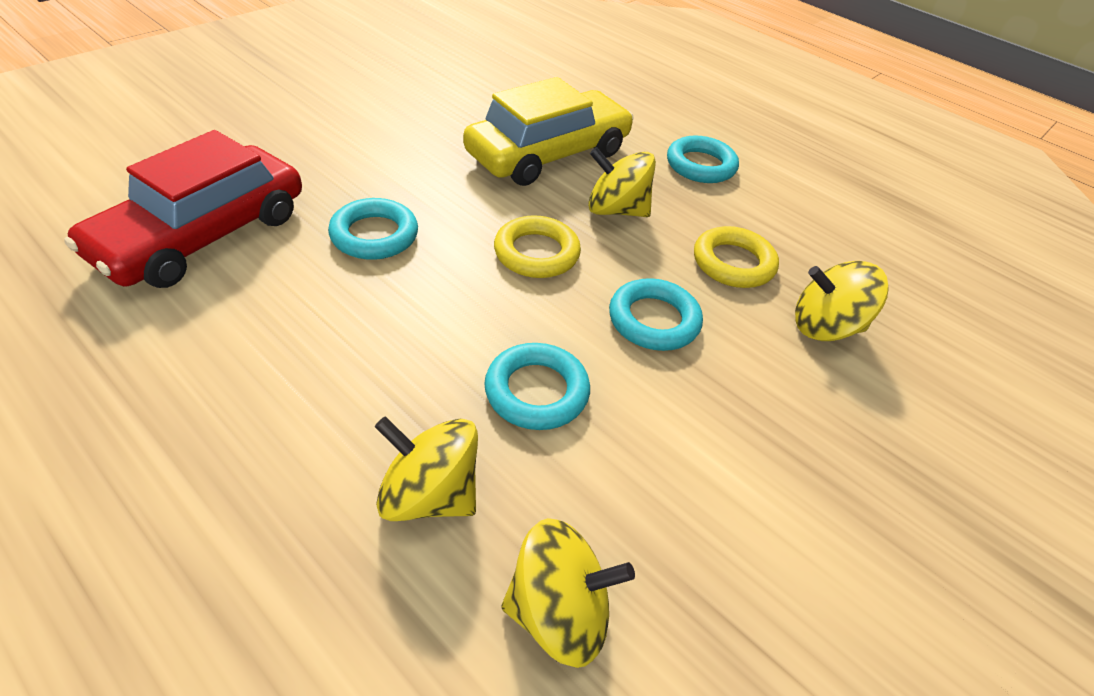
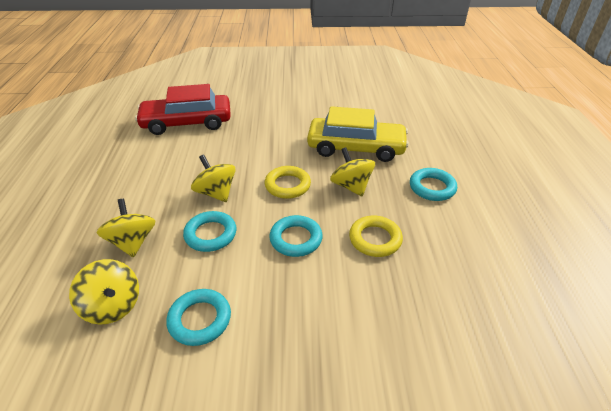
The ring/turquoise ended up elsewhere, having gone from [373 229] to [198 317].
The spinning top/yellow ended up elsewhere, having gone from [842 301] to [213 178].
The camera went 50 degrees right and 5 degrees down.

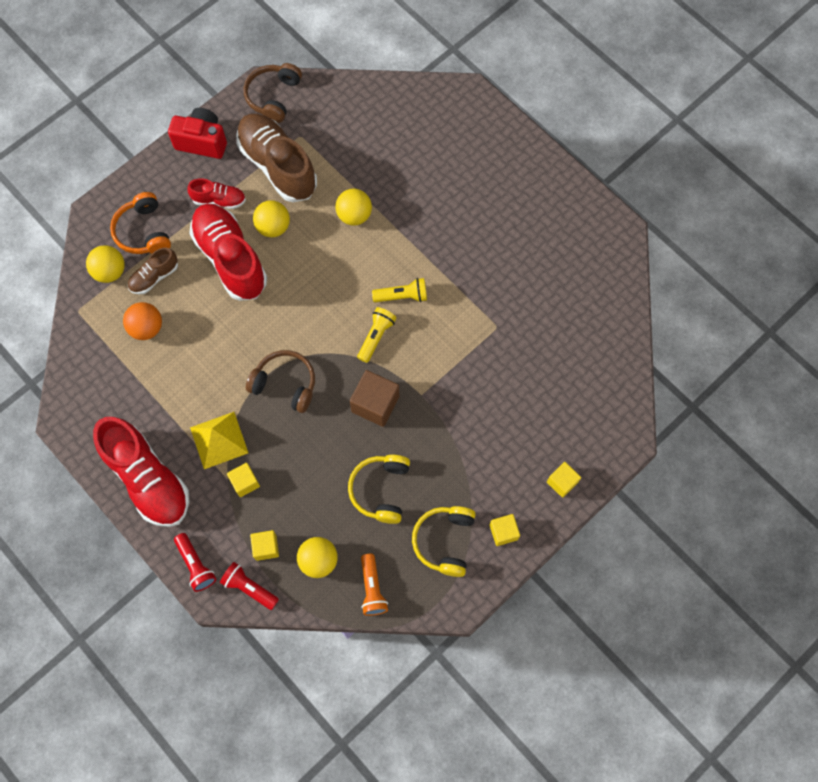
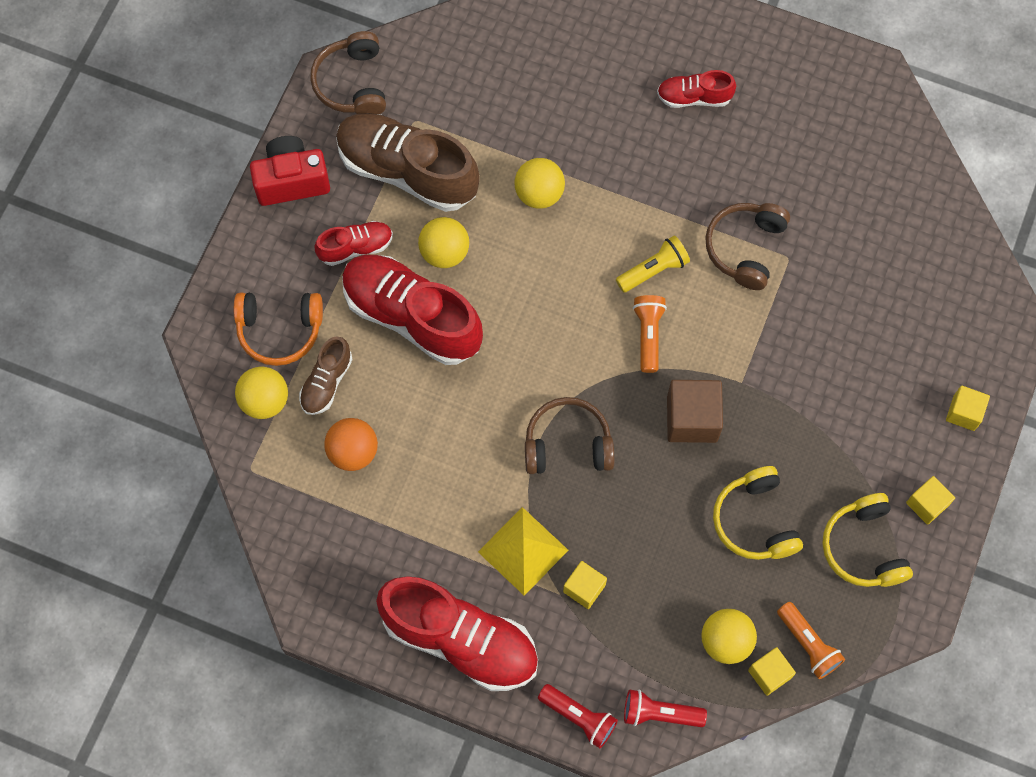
The headphones/orange at [140 223] ended up facing another way, 45 degrees counterclockwise from before.
What was the flashlight/yellow at [377 335] turned into the flashlight/orange at [650 334].
The cube/yellow ended up elsewhere, having gone from [264 545] to [772 671].
The second view gained the shoe/red at [696 89].
The second view gained the headphones/brown at [747 246].
The camera went 25 degrees left and 0 degrees up.

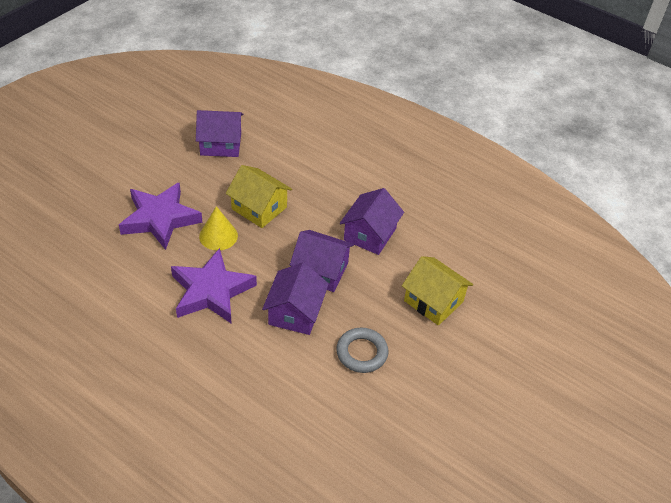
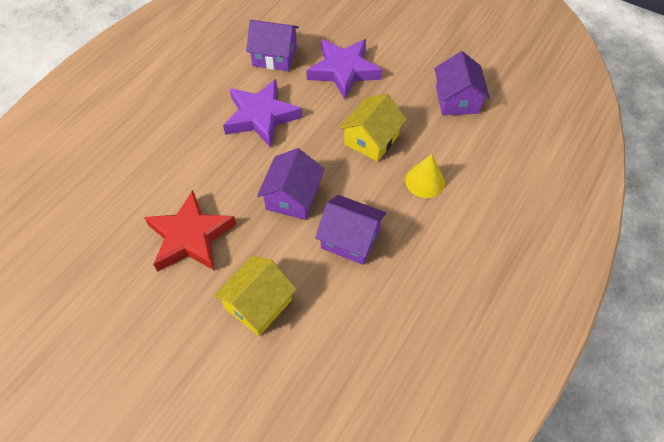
The cone/yellow ended up elsewhere, having gone from [218 228] to [425 176].
The house/purple ended up elsewhere, having gone from [295 298] to [272 45].
Where the ring/grey stood at [362 350], the star/red came to stand at [190 231].
The camera went 90 degrees right and 10 degrees up.

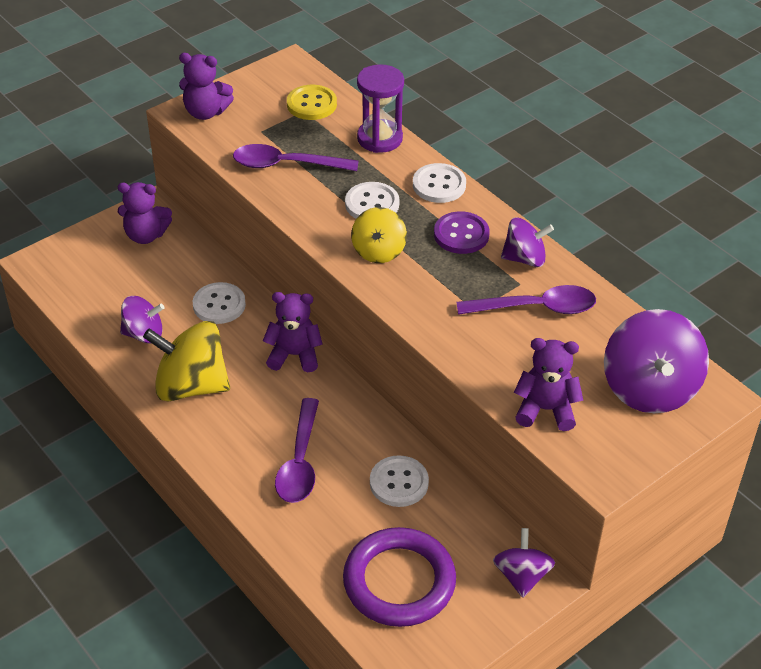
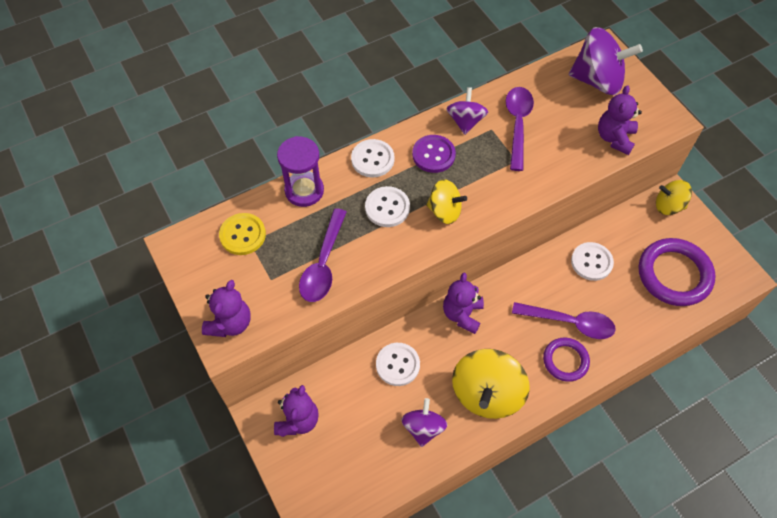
What was the spinning top/purple at [524 563] turned into the spinning top/yellow at [674 197].
The second view gained the ring/purple at [566 360].
The camera went 80 degrees left and 15 degrees up.

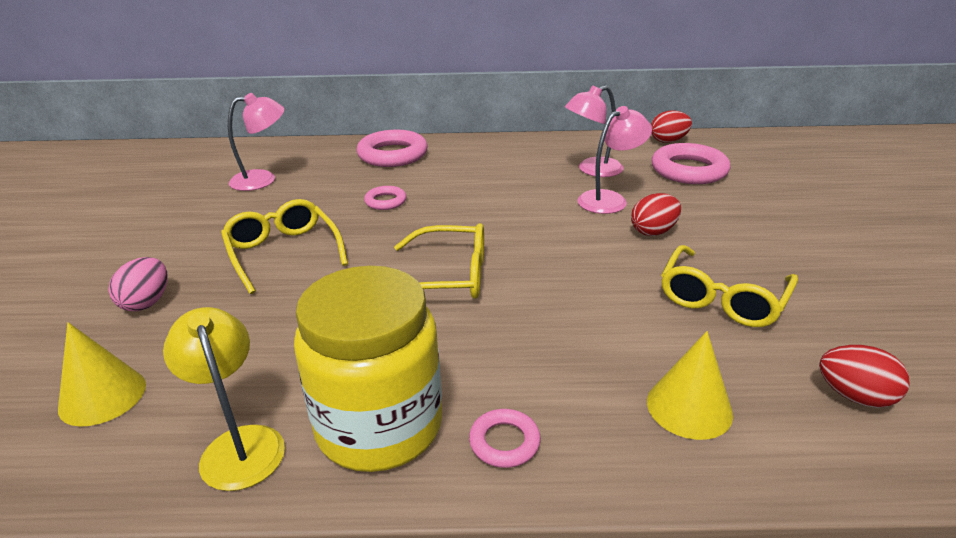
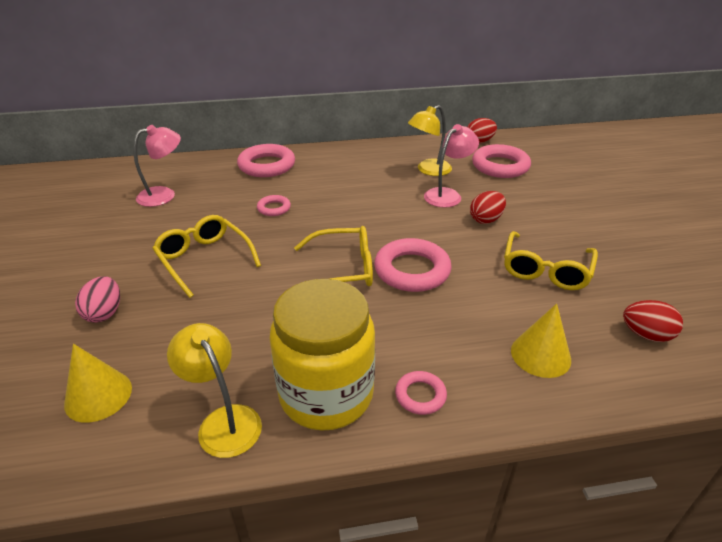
What was the lamp/pink at [594 131] turned into the lamp/yellow at [430 140].
The second view gained the ring/pink at [413 265].
The camera went 10 degrees left and 5 degrees up.

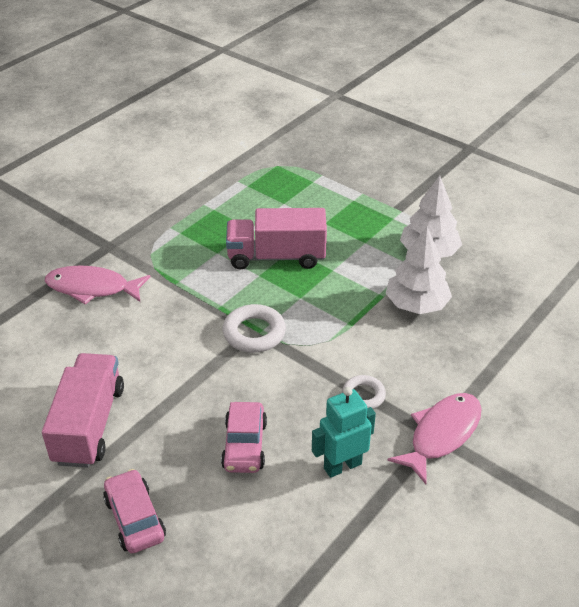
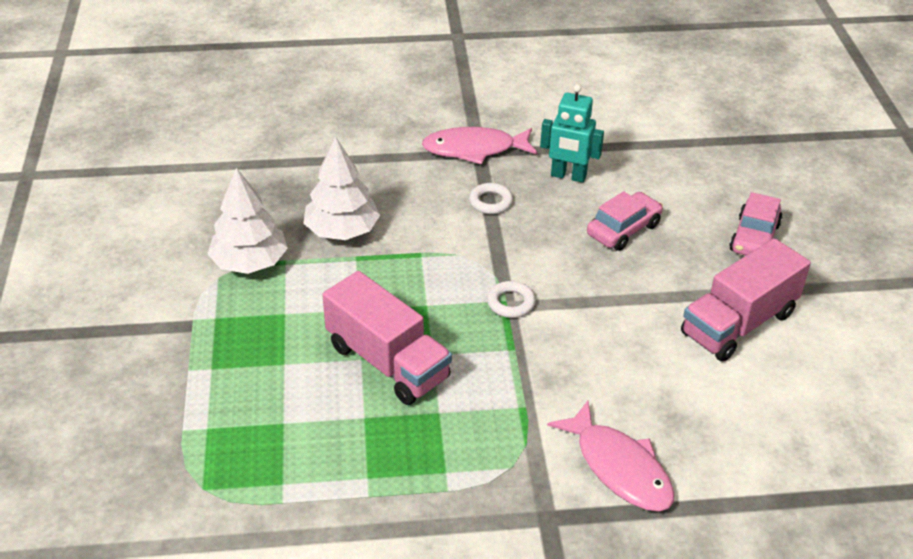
The size of the ring/white at [254 328] changed by a factor of 0.64.
The camera went 135 degrees left and 0 degrees up.

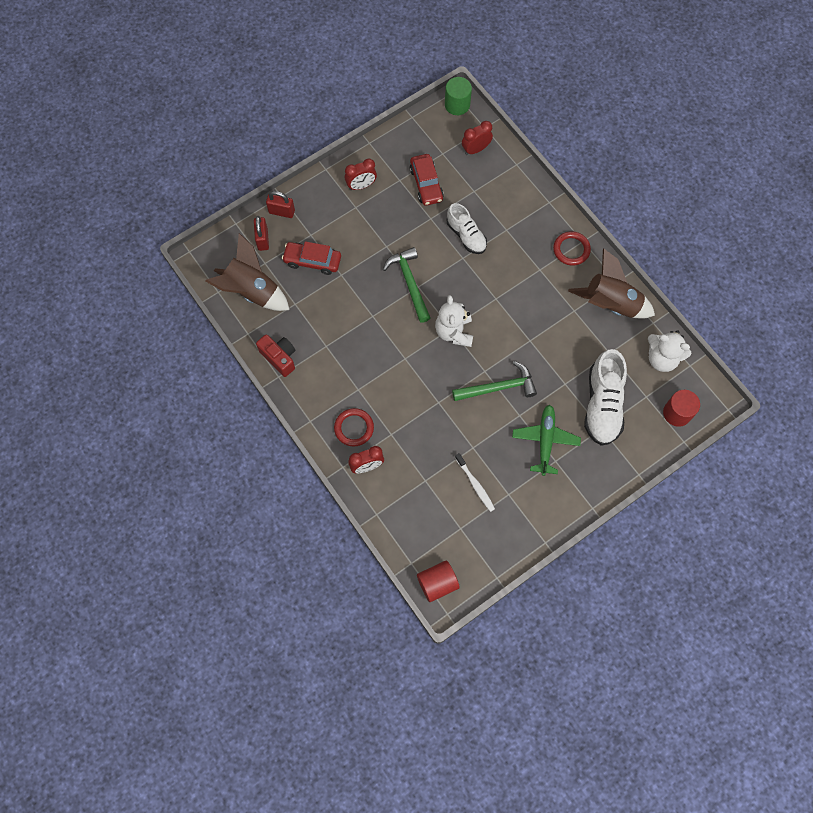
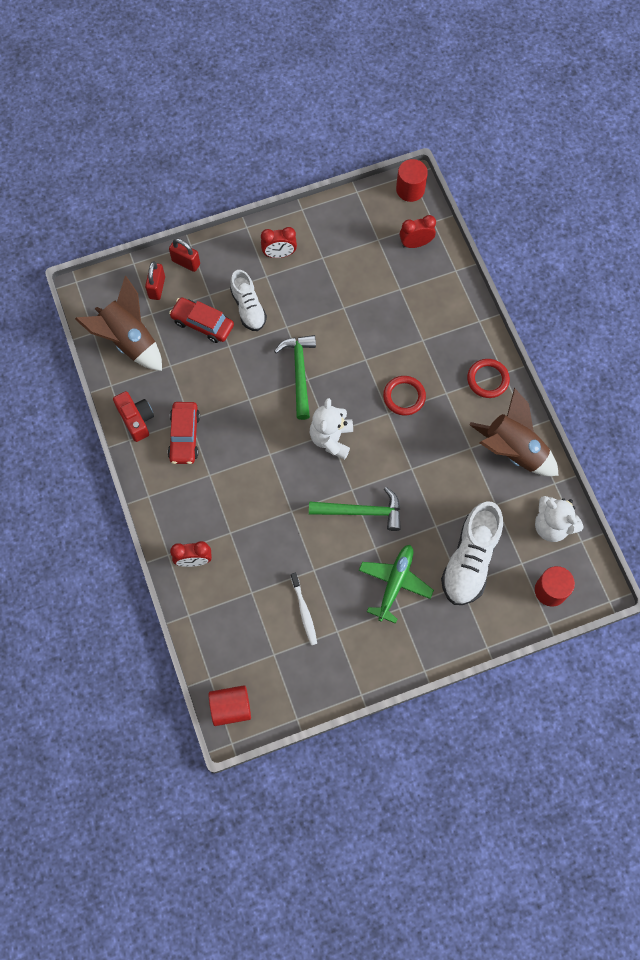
What was the cylinder/green at [458 96] turned into the cylinder/red at [412 180].
The car/red ended up elsewhere, having gone from [427 180] to [184 433].
The shoe/white ended up elsewhere, having gone from [467 228] to [248 300].
The ring/red ended up elsewhere, having gone from [354 427] to [404 396].
The camera went 15 degrees right and 0 degrees up.

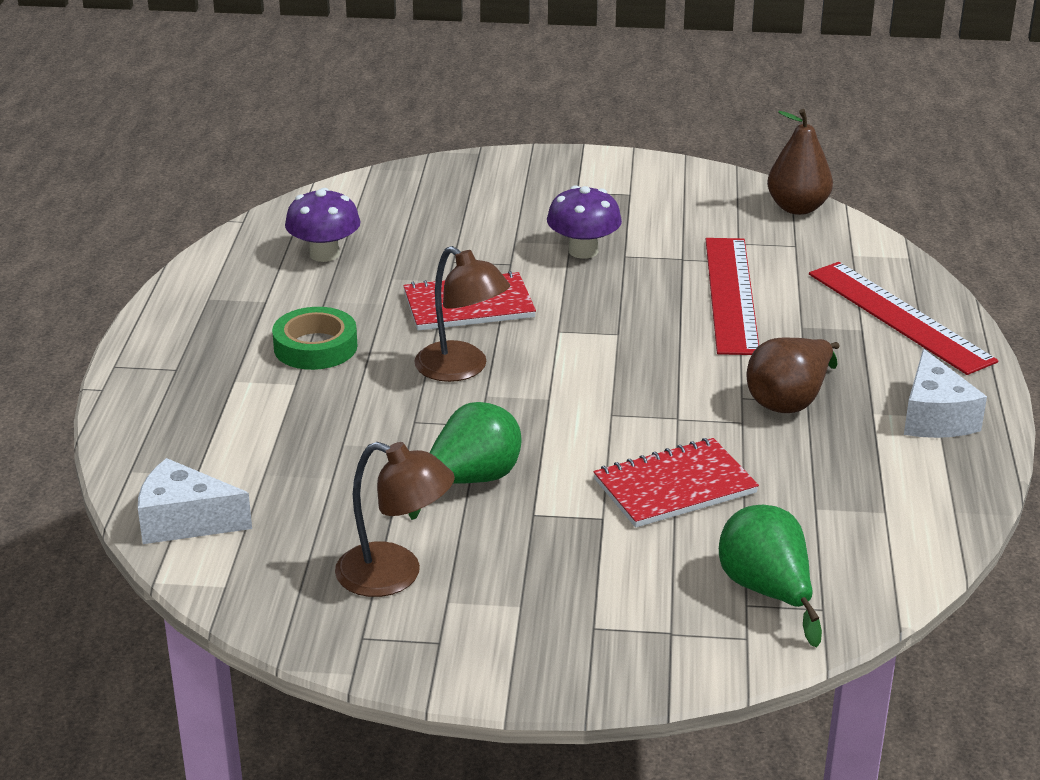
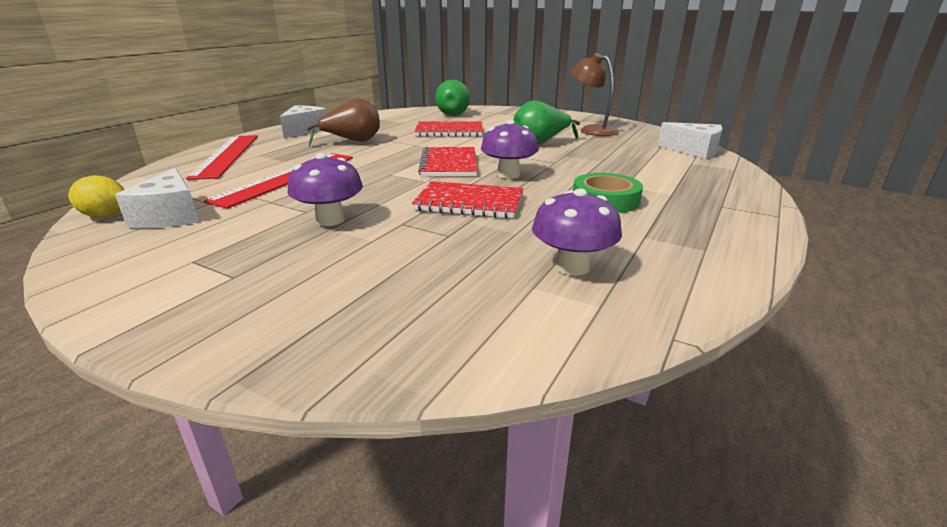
Where the pear/brown stood at [800 162], the lemon/yellow came to stand at [96 196].
Where the lamp/brown stood at [462 314], the mushroom/purple came to stand at [510 149].
The second view gained the notebook/red at [447 162].
The second view gained the cheese/white at [157 198].
The camera went 155 degrees left and 5 degrees down.

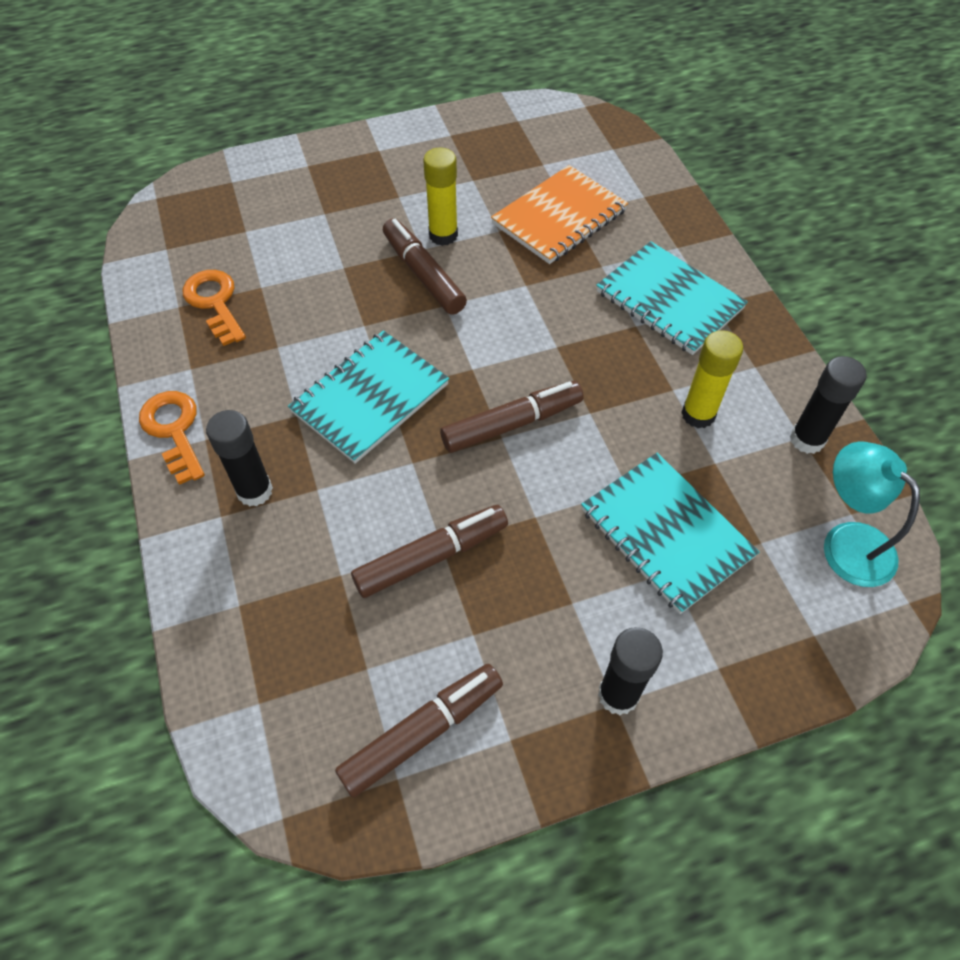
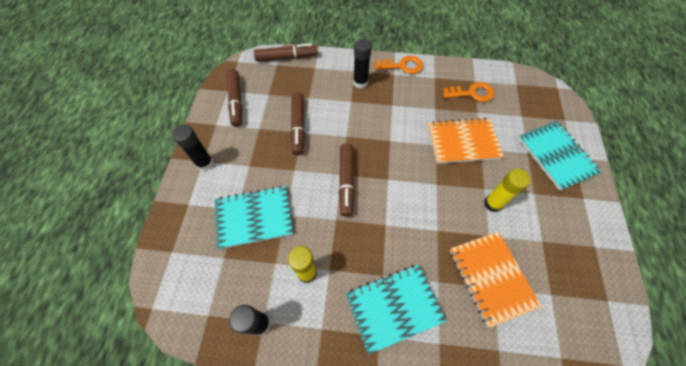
The marker/brown ended up elsewhere, having gone from [425 266] to [285 52].
The notebook/turquoise ended up elsewhere, having gone from [368 397] to [560 156].
The second view lost the lamp/turquoise at [872 514].
The second view gained the notebook/orange at [465 141].
The camera went 115 degrees right and 5 degrees up.

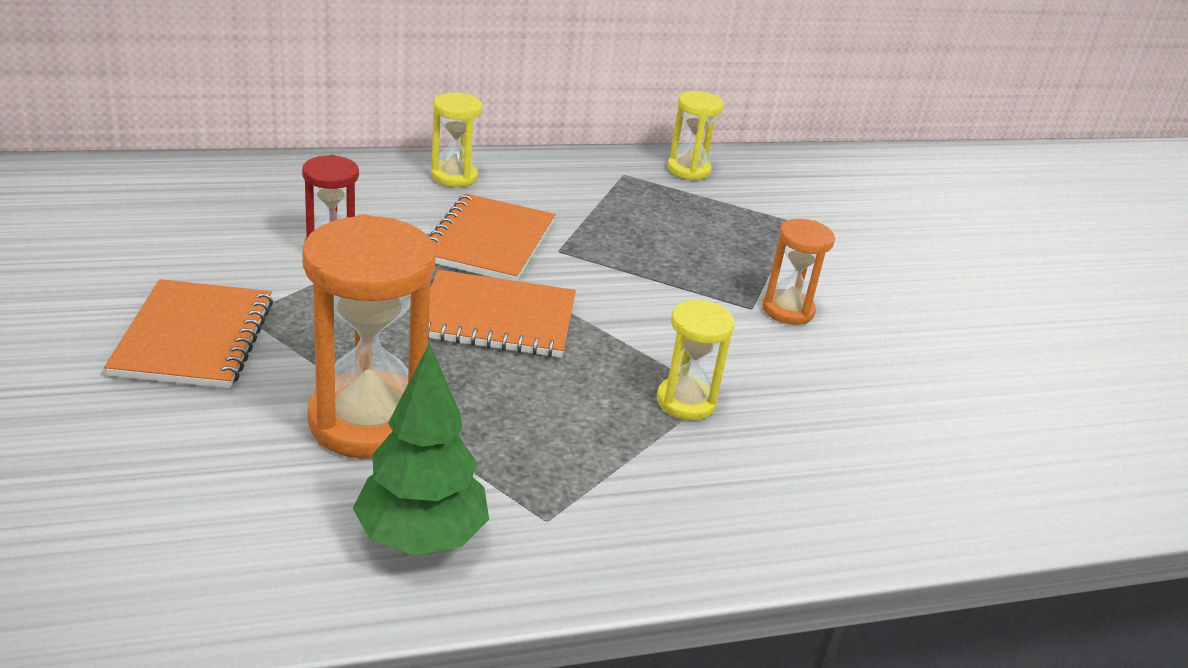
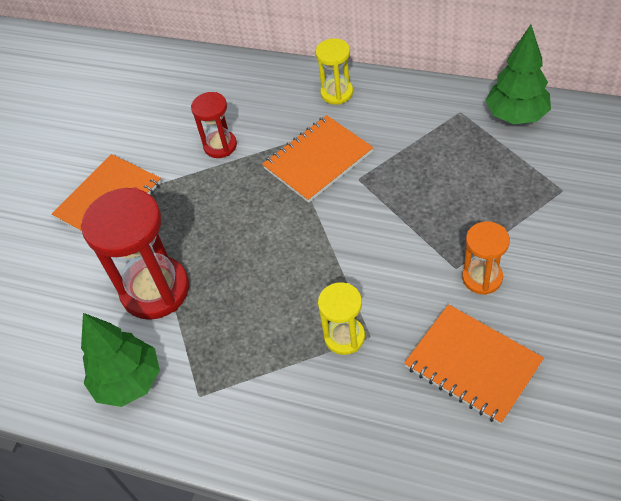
Where the hourglass/yellow stood at [695 135], the tree/green came to stand at [518 74].
What was the hourglass/orange at [369 336] turned into the hourglass/red at [135 253].
The notebook/orange ended up elsewhere, having gone from [502 314] to [474 364].
The camera went 45 degrees right and 20 degrees up.

